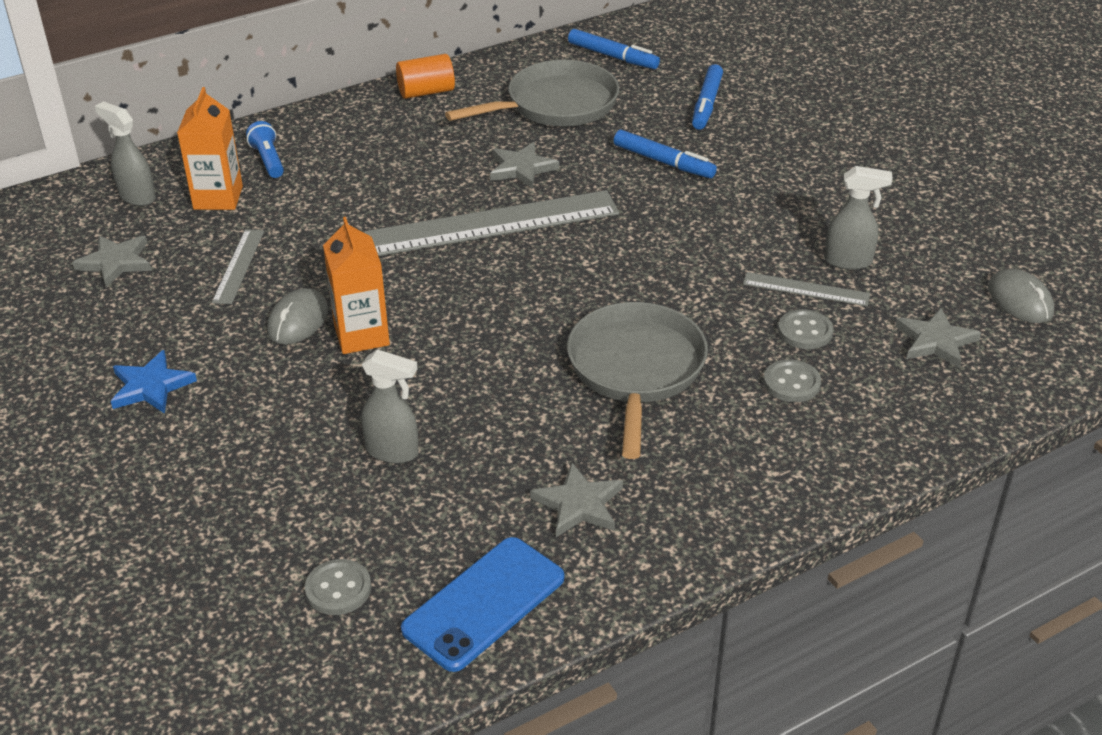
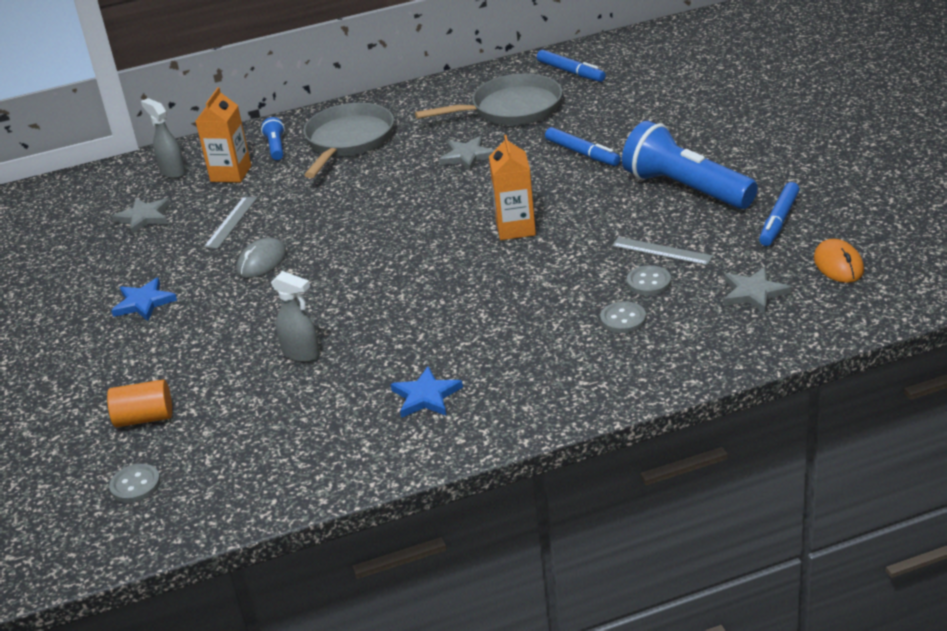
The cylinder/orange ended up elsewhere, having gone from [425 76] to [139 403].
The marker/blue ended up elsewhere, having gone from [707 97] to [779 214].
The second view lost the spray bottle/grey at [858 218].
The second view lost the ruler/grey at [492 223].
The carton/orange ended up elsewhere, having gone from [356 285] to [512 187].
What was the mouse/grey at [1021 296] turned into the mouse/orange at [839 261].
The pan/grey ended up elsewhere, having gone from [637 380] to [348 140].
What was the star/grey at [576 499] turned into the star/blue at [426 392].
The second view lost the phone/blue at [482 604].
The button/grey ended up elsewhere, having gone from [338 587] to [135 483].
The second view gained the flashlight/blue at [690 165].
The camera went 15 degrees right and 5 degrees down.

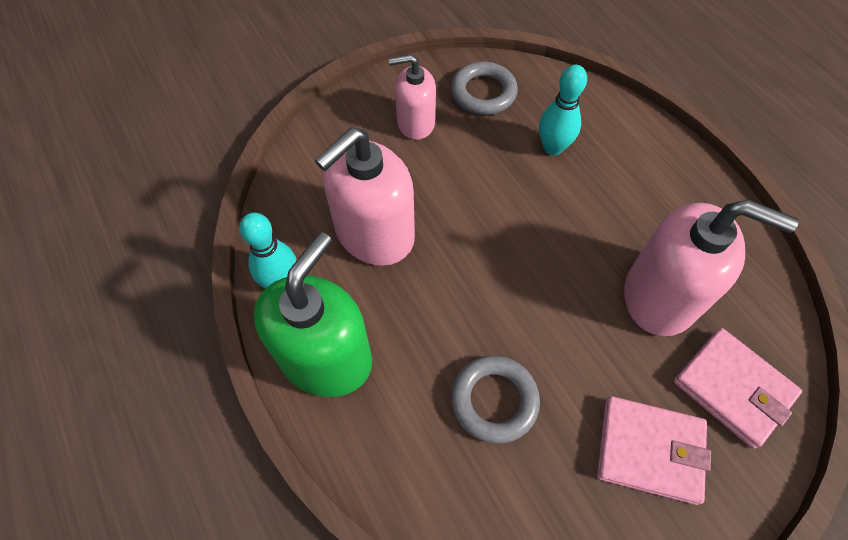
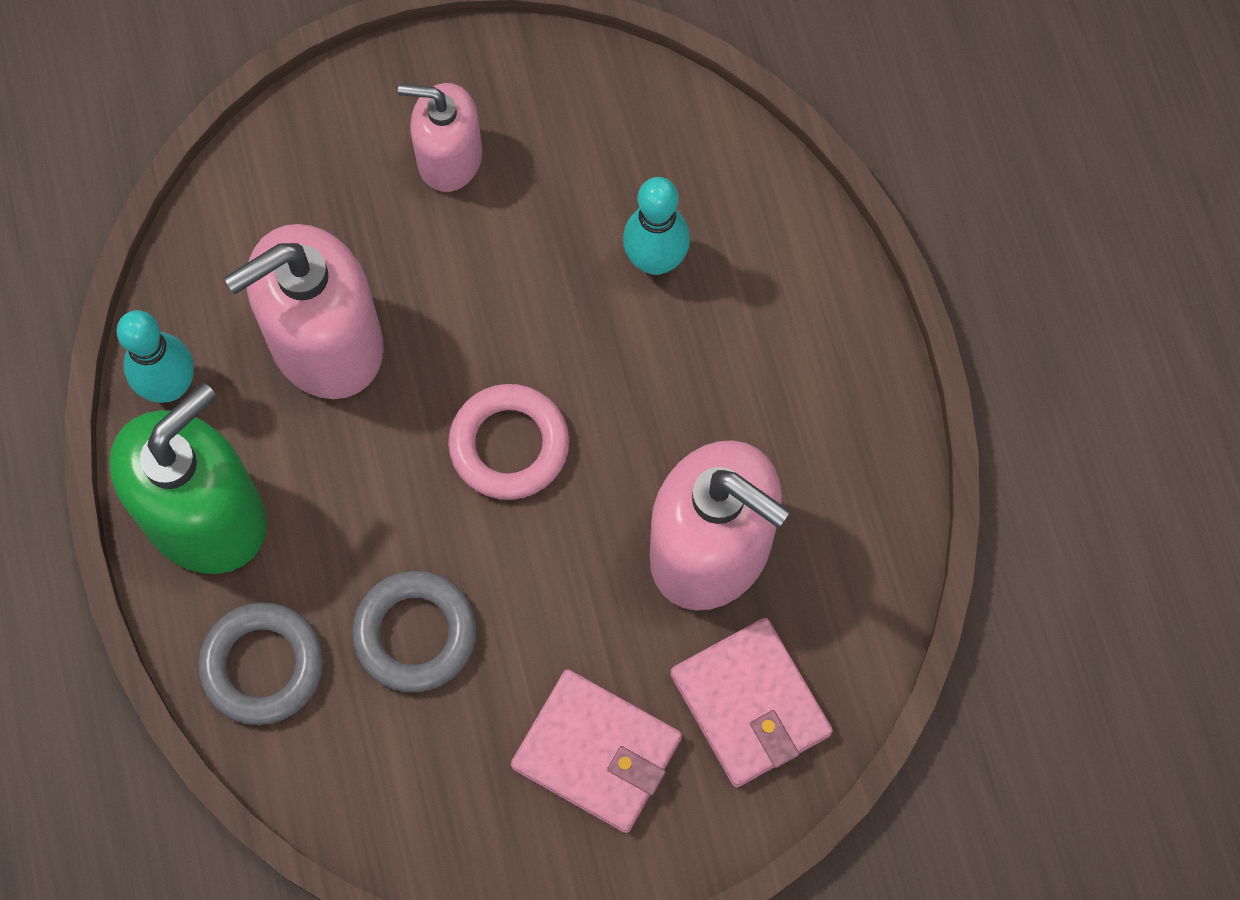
The ring/grey ended up elsewhere, having gone from [484 88] to [260 663].
The second view gained the ring/pink at [508 442].
The camera went 15 degrees right and 10 degrees up.

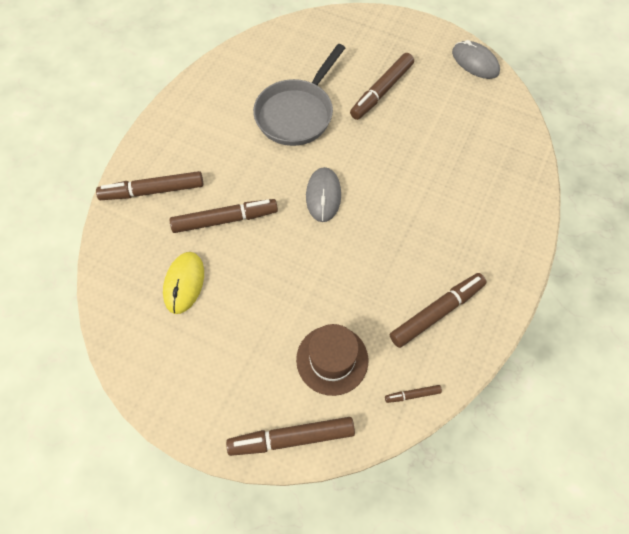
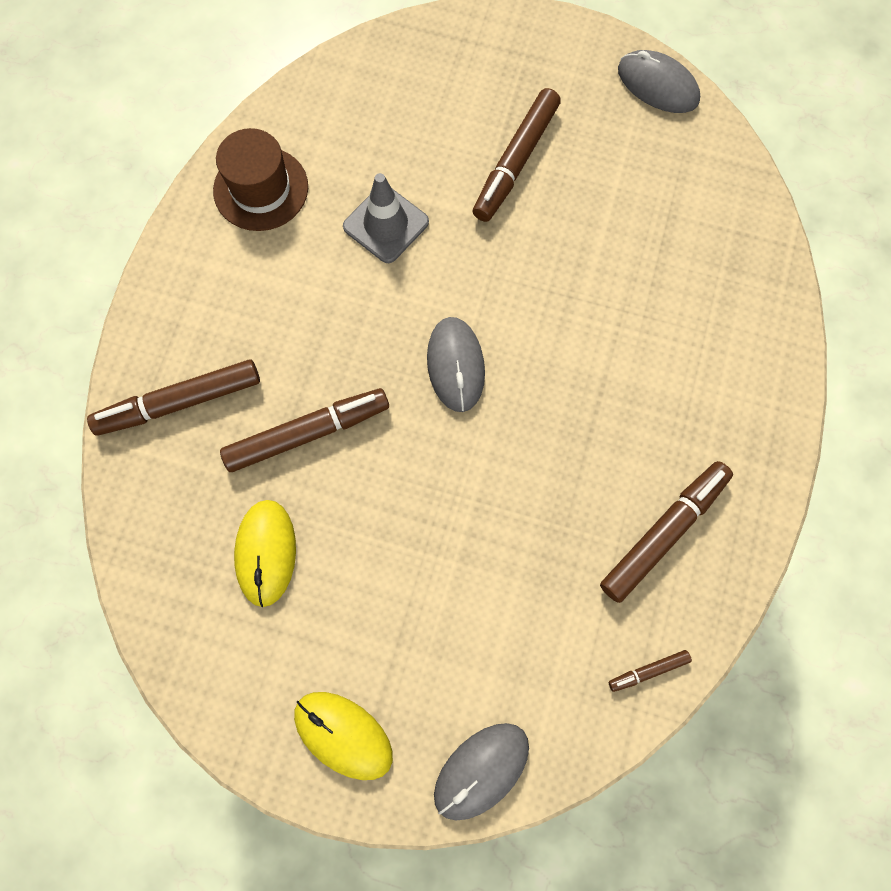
Where the pan/grey stood at [299 95], the traffic cone/grey came to stand at [386 218].
The hat/brown ended up elsewhere, having gone from [332 360] to [260 179].
Where the marker/brown stood at [290 436], the mouse/grey came to stand at [481 771].
The second view gained the mouse/yellow at [343 736].
The camera went 10 degrees left and 10 degrees up.

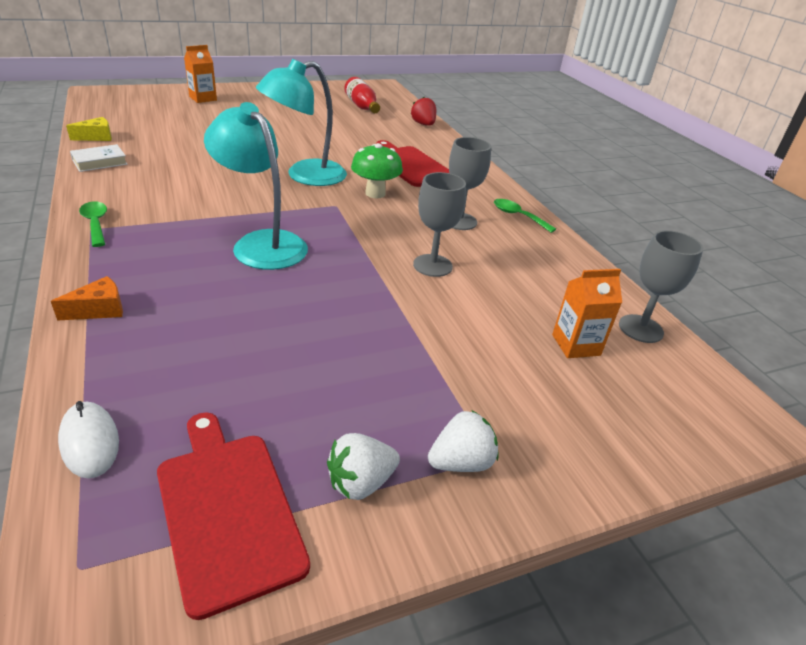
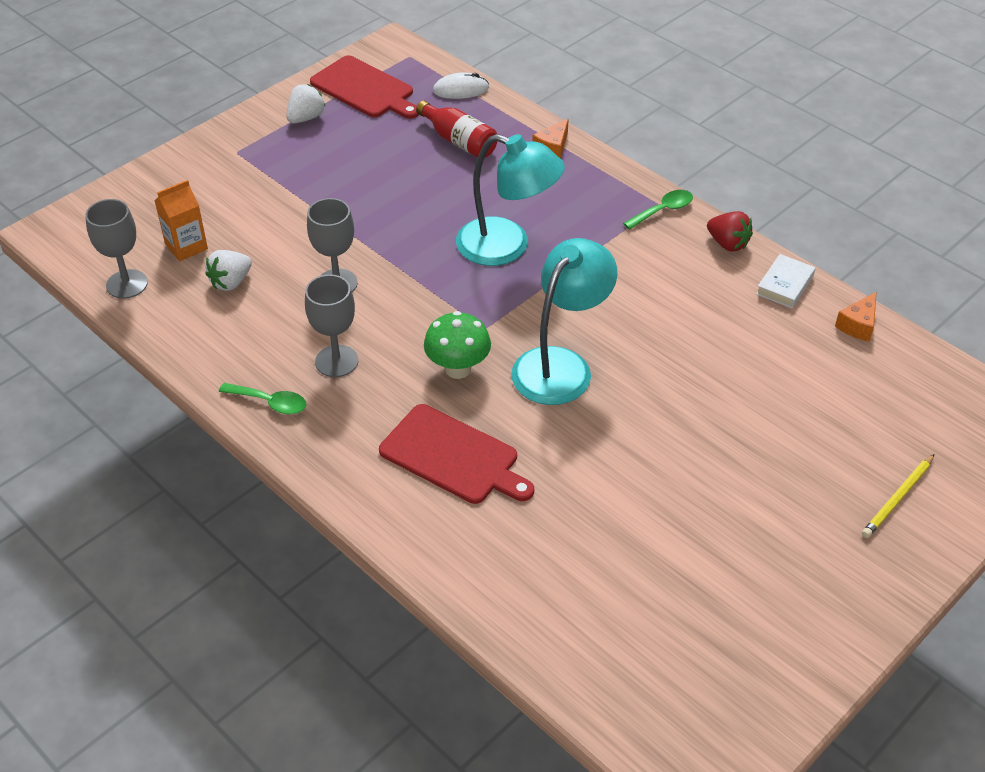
Where the carton/orange stood at [200 74], the pencil/yellow came to stand at [898 496].
The bottle/red ended up elsewhere, having gone from [362 95] to [456 129].
The strawberry/red ended up elsewhere, having gone from [423 111] to [730 231].
What was the cheese/yellow at [89 129] turned into the cheese/orange at [855 317].
The spoon/green at [93 224] ended up facing another way, 75 degrees counterclockwise from before.
The mouse/white at [88 440] ended up facing another way, 45 degrees counterclockwise from before.
The strawberry/white ended up elsewhere, having gone from [463 441] to [229 270].
The camera went 160 degrees right and 10 degrees up.

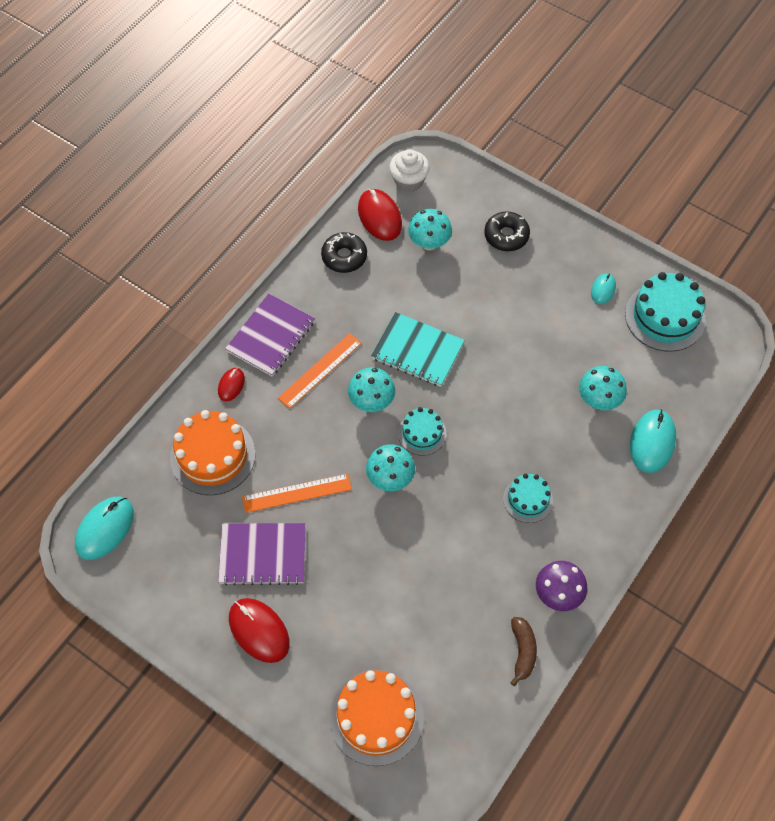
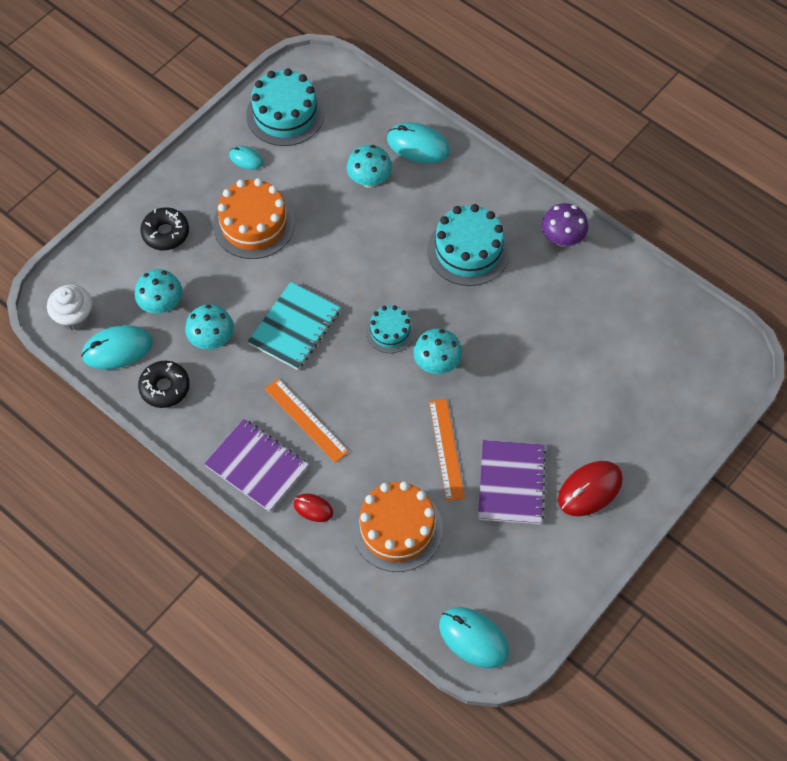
What was the mouse/red at [380 215] turned into the mouse/turquoise at [116 347].
The mushroom/turquoise ended up elsewhere, having gone from [371 389] to [209 326].
The size of the cake/turquoise at [528 498] changed by a factor of 1.74.
The second view lost the banana/brown at [523 651].
The cake/orange ended up elsewhere, having gone from [376 718] to [254 218].
The camera went 85 degrees left and 0 degrees up.

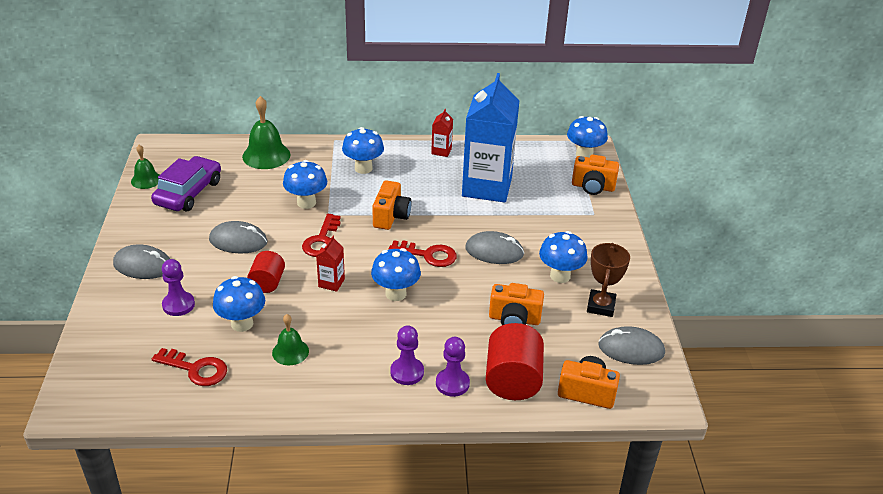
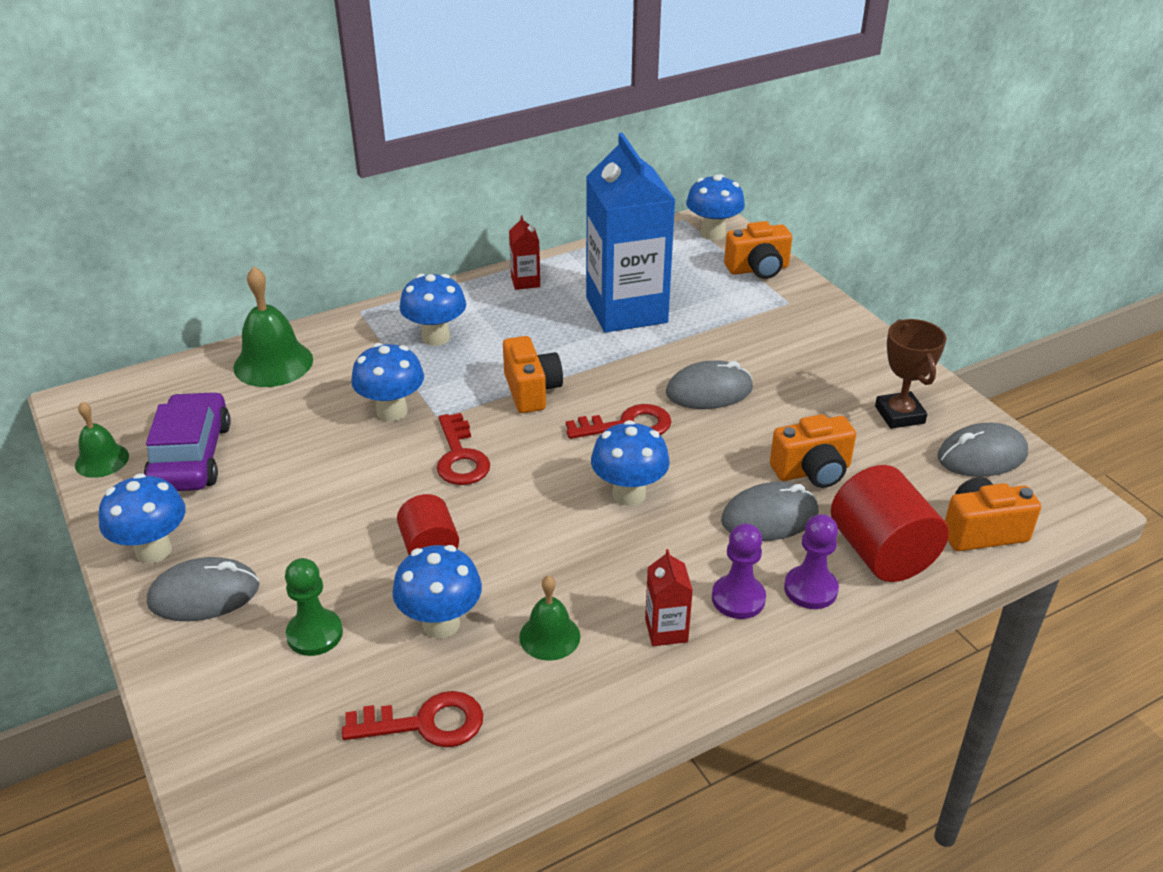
The mouse/grey ended up elsewhere, having gone from [238 237] to [770 511].
The mushroom/blue ended up elsewhere, having gone from [563 257] to [142 518].
The carton/red ended up elsewhere, having gone from [330 264] to [669 597].
What was the pawn/purple at [178 287] turned into the pawn/green at [314 607].
The camera went 25 degrees left and 0 degrees up.

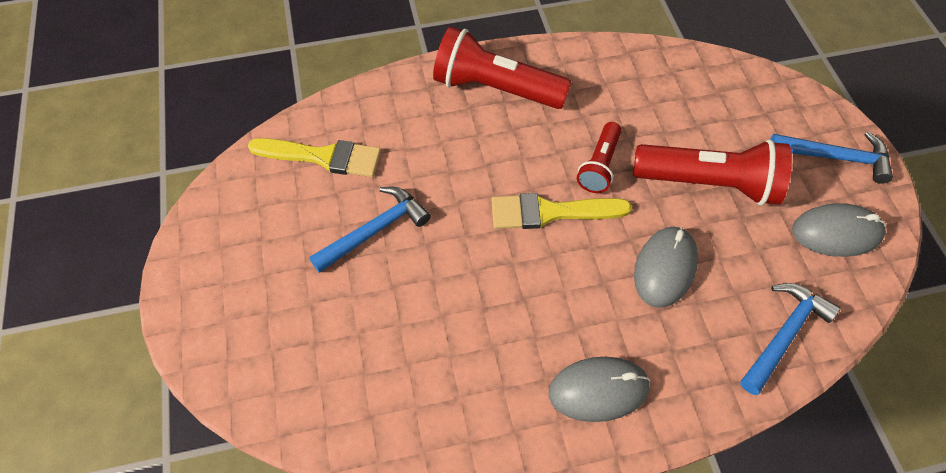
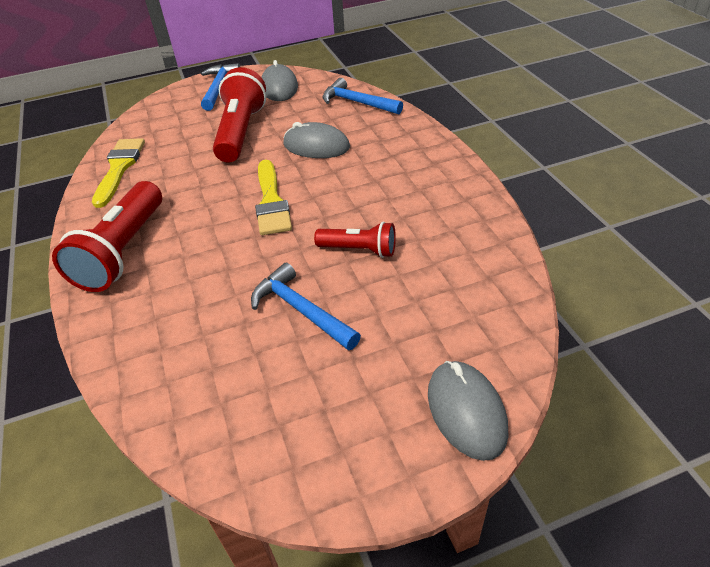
The flashlight/red ended up elsewhere, having gone from [599 157] to [355 240].
The brush/yellow ended up elsewhere, having gone from [314 157] to [118 173].
The mouse/grey ended up elsewhere, having gone from [599 389] to [468 411].
The camera went 95 degrees left and 15 degrees down.

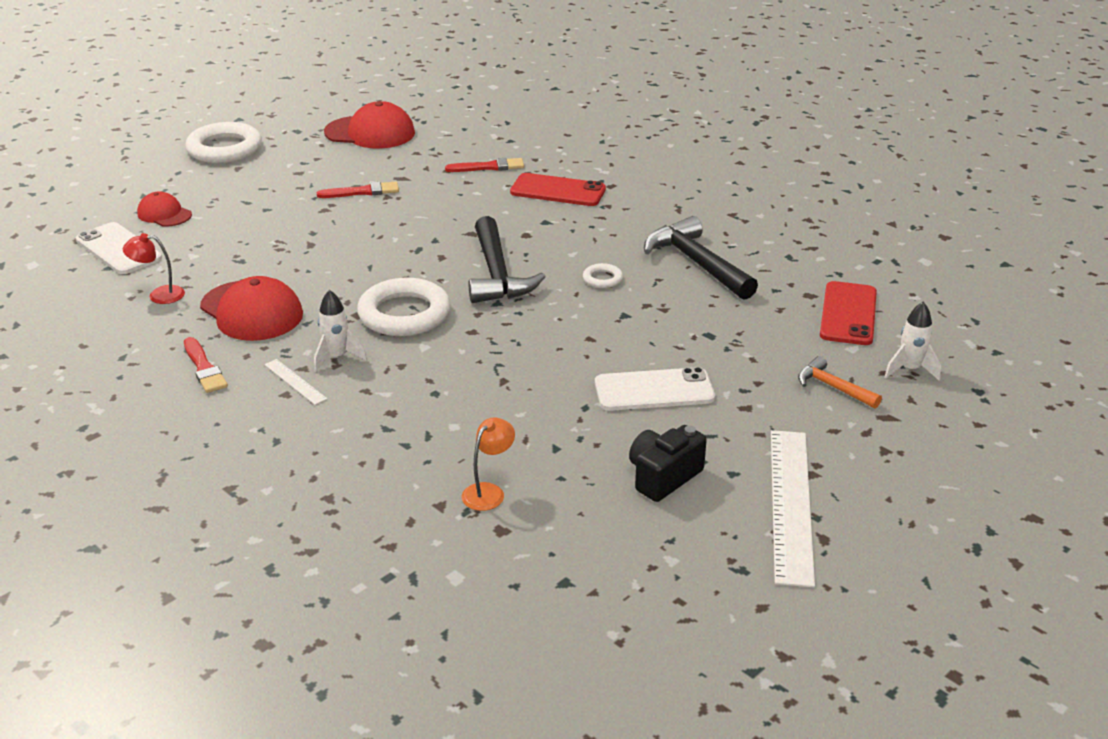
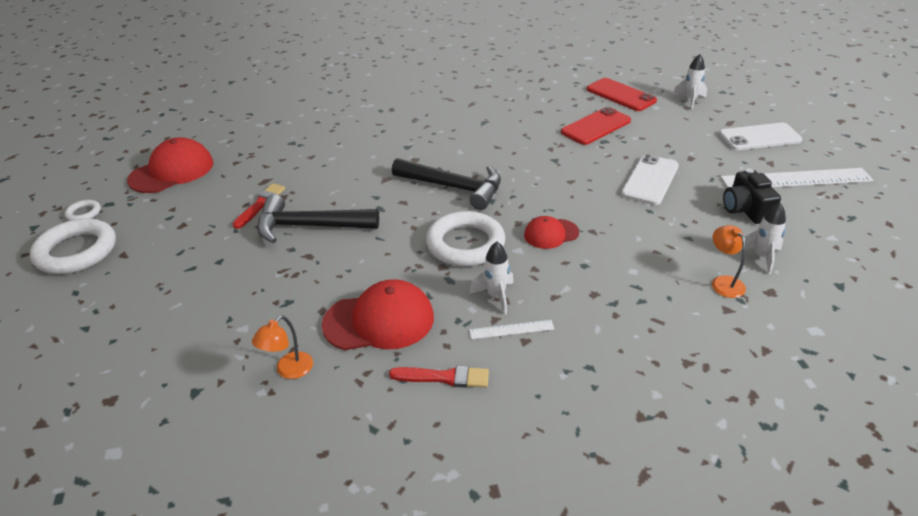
The second view lost the brush/red at [484 165].
The phone/red ended up elsewhere, having gone from [558 189] to [596 126].
The cap/red ended up elsewhere, having gone from [164 209] to [551 232].
The hammer/black ended up elsewhere, having gone from [701 258] to [318 218].
The phone/white ended up elsewhere, having gone from [119 248] to [760 136].
What was the lamp/red at [154 268] turned into the lamp/orange at [282 347].
The ring/white ended up elsewhere, having gone from [603 275] to [83 210].
The second view lost the hammer/orange at [840 382].
The ruler/white at [793 508] ended up facing another way, 45 degrees counterclockwise from before.
The second view gained the rocket/white at [765 238].
The camera went 55 degrees left and 5 degrees up.

